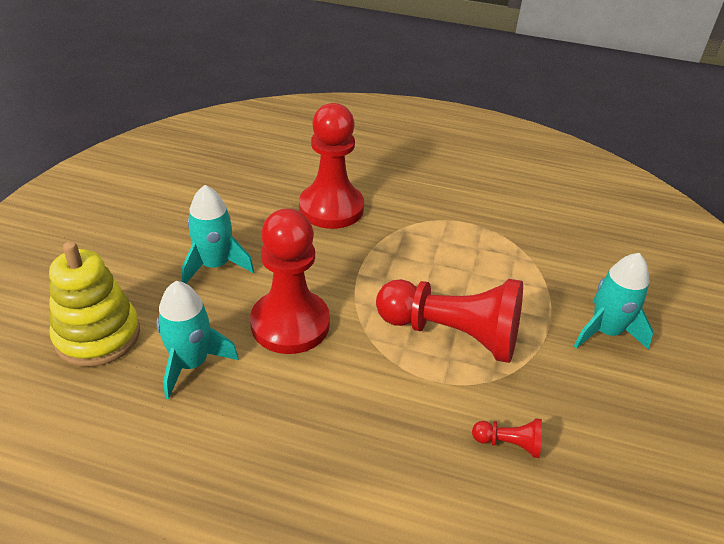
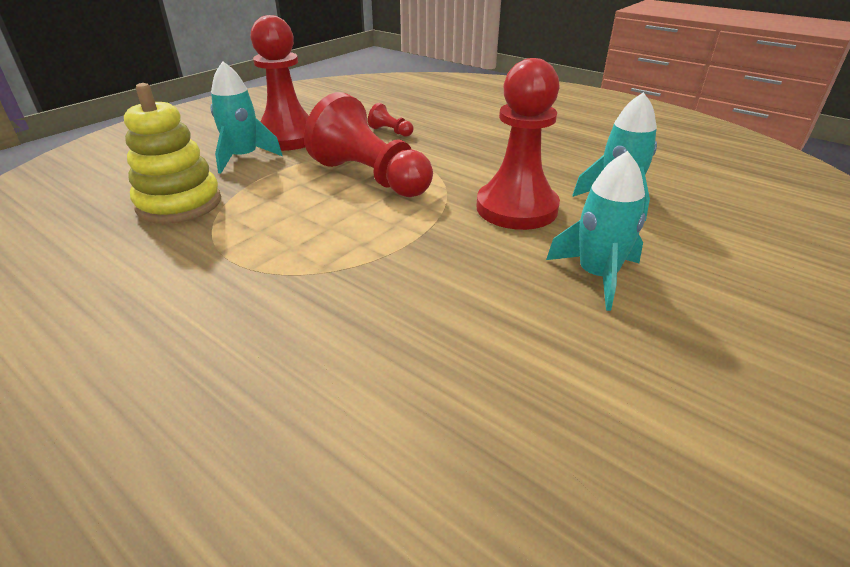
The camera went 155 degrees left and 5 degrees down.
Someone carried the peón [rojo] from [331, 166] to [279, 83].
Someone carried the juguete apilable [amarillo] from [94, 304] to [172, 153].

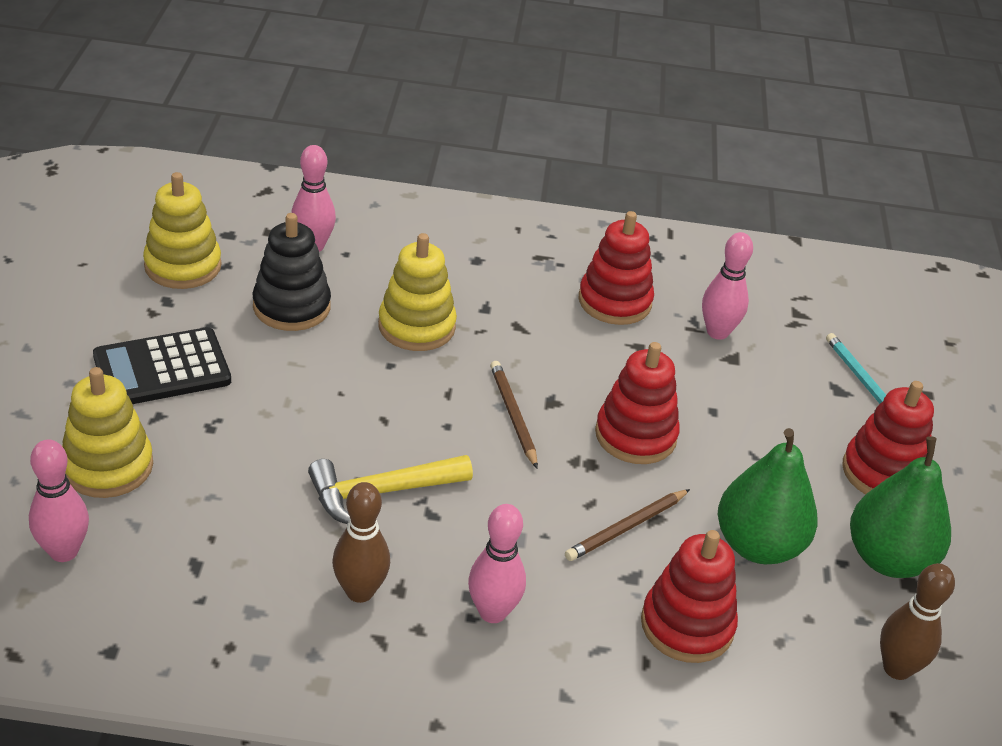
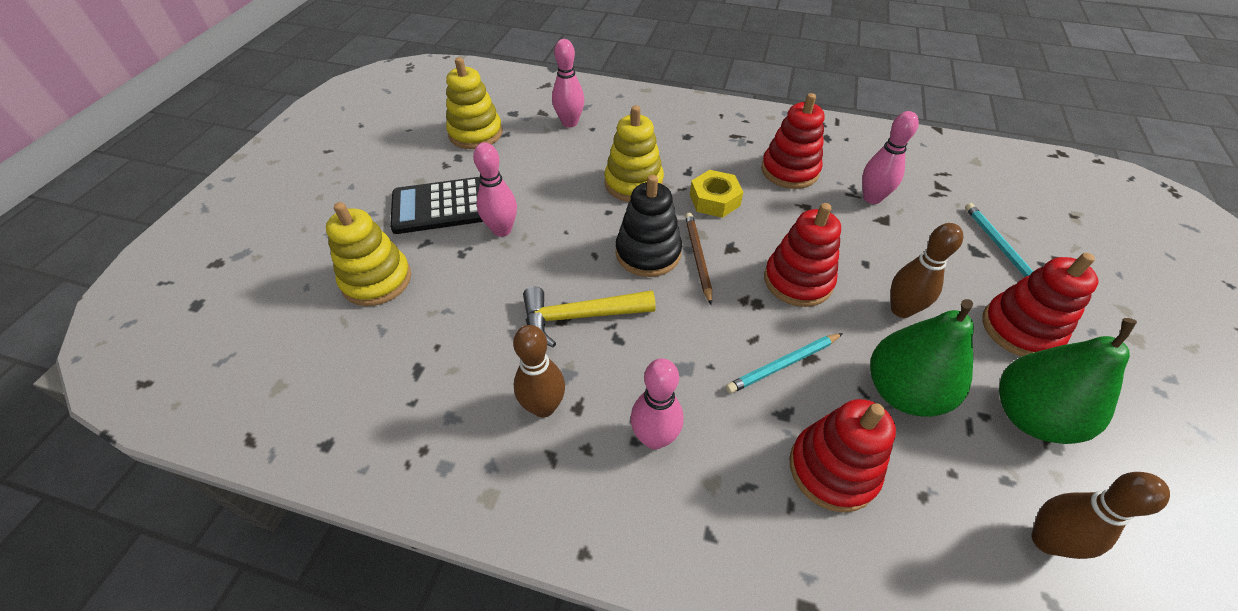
The camera went 15 degrees right and 10 degrees up.
Someone carried the juguete apilable [negro] from [292, 272] to [649, 226].
Someone carried the bolo [rosa] from [59, 501] to [495, 190].
Someone repainted the lápiz [marrón] at [627, 525], which became the lápiz [turquesa] at [784, 363].
Someone put down the tuerca [amarillo] at [716, 194].
Someone put down the bolo [marrón] at [926, 270].

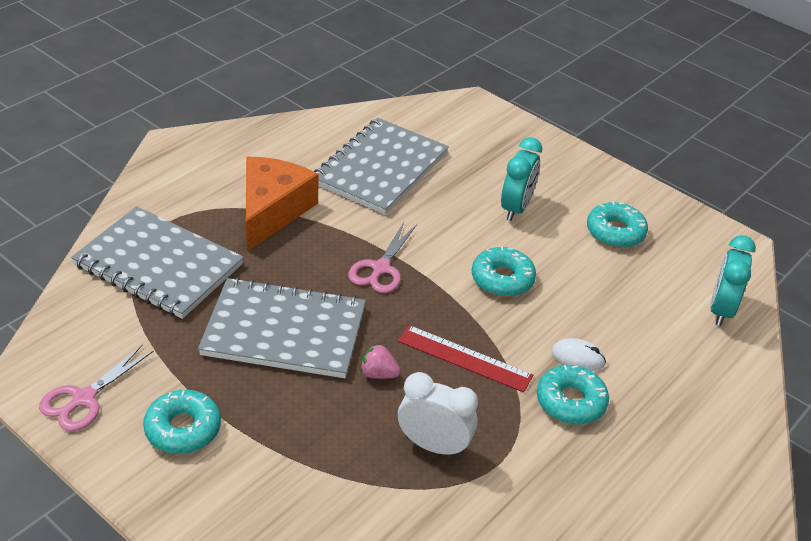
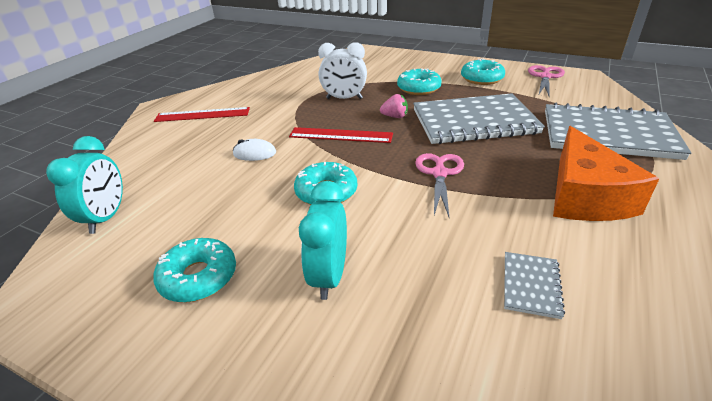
The camera went 170 degrees right and 5 degrees down.
Someone scaled the cuaderno [gris] at [381, 166] by 0.42.
Someone carried the rosquilla [turquesa] from [573, 395] to [419, 81].
Someone put down the regla [rojo] at [202, 114].

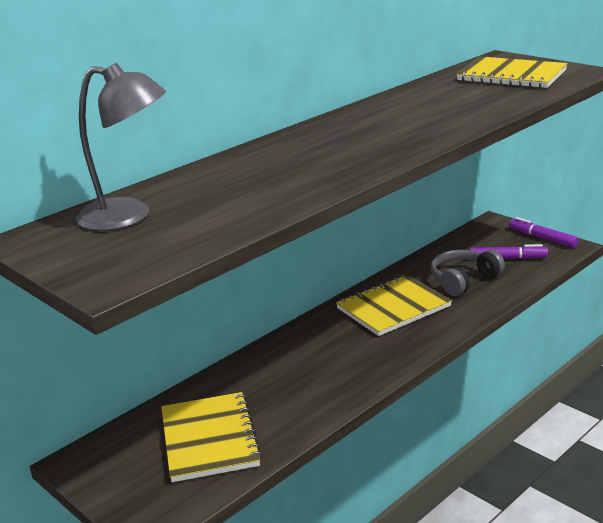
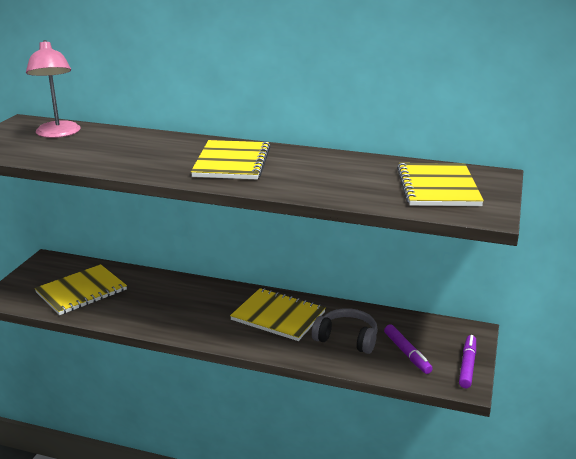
The camera went 60 degrees right and 0 degrees up.
Someone repainted the lámpara [gris] at [121, 147], which became the lámpara [rosa] at [53, 89].
Someone put down the cuaderno [amarillo] at [231, 159].

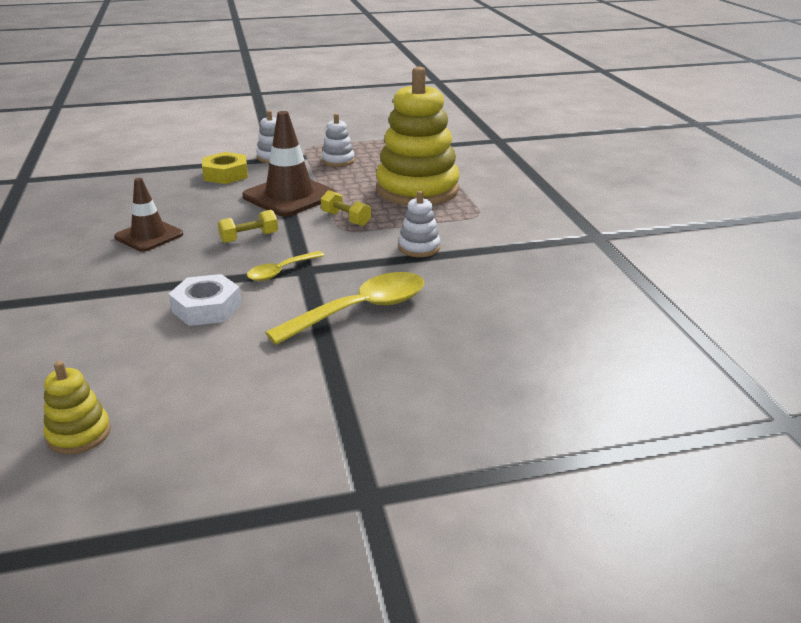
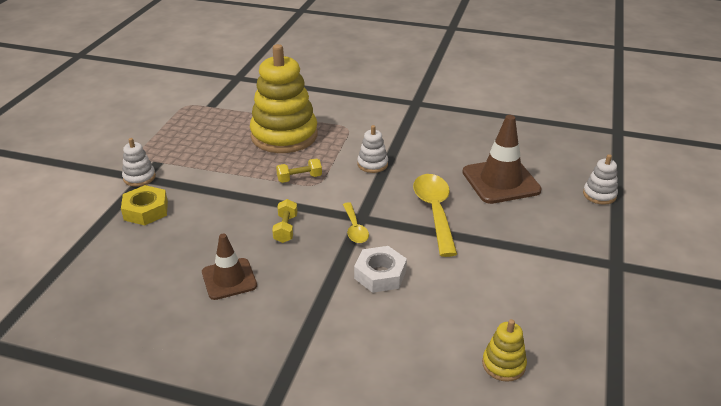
The camera went 60 degrees left and 5 degrees up.
Someone carried the cono de tráfico [marrón] from [289, 163] to [502, 159].
Someone carried the juguete apilable [blanco] from [338, 140] to [600, 179].

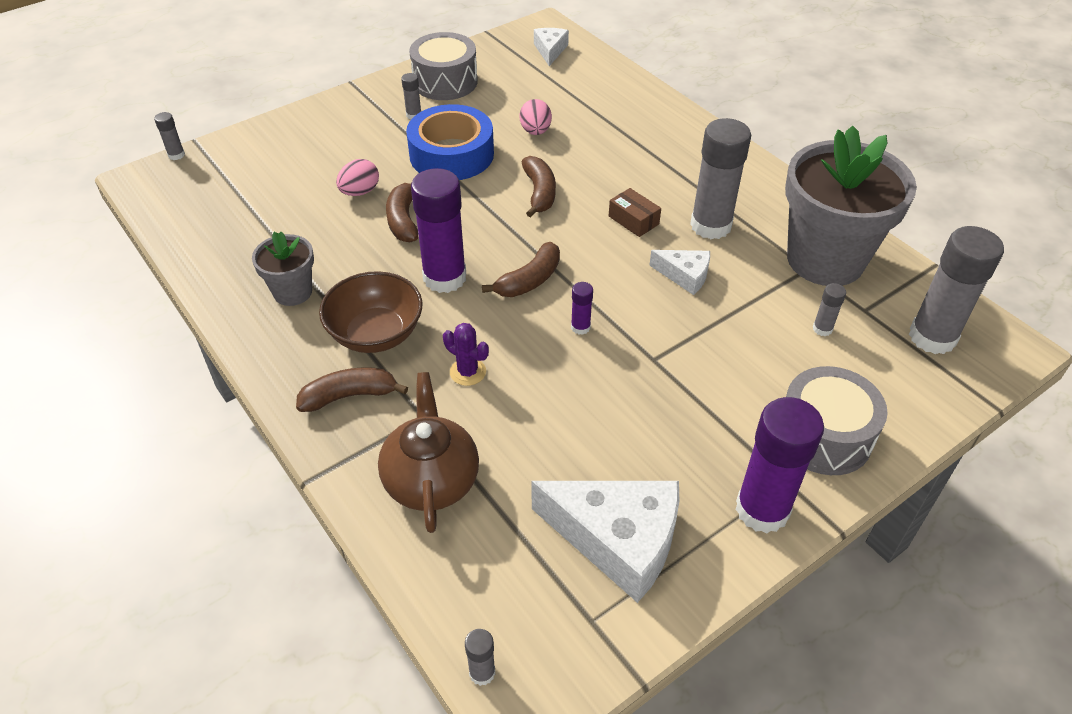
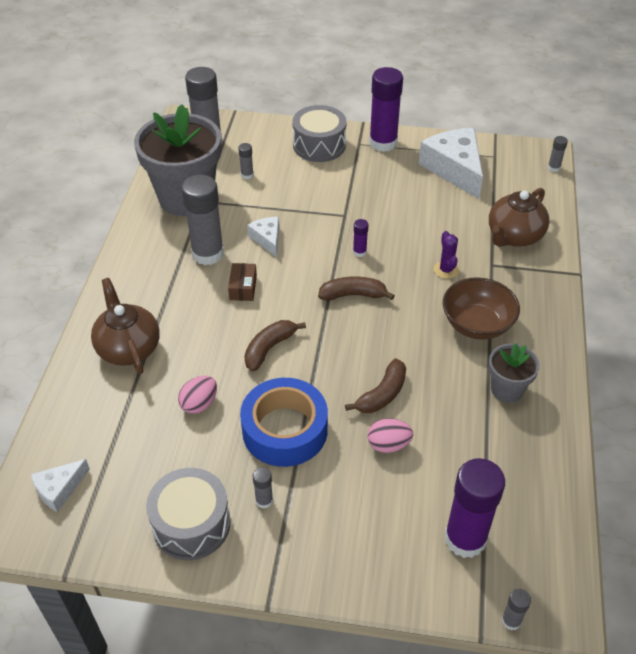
The camera went 135 degrees left and 0 degrees up.
Someone carried the barra de pegamento [morado] from [438, 230] to [474, 508].
Someone took away the plátano [marrón] at [352, 389].
Someone put down the tetera [marrón] at [125, 326].

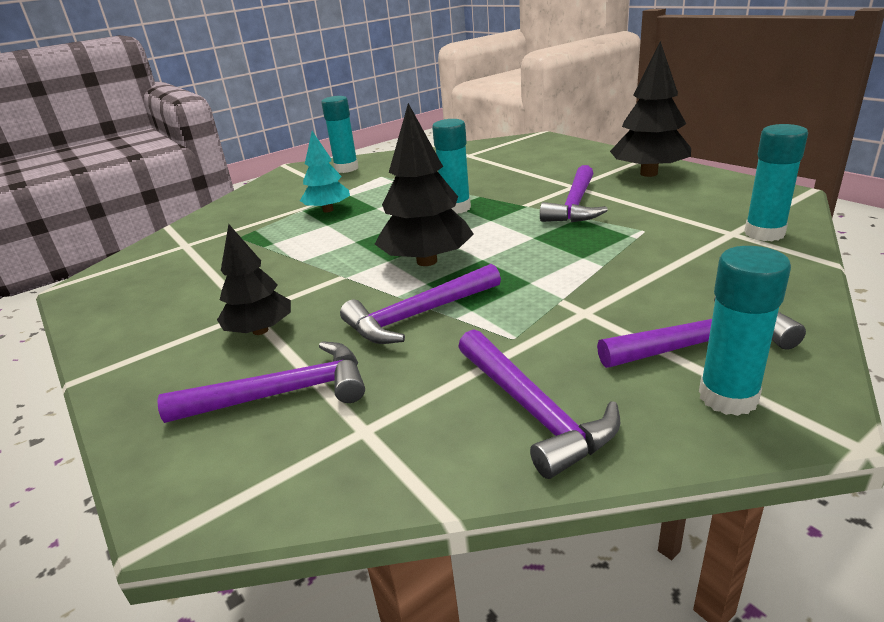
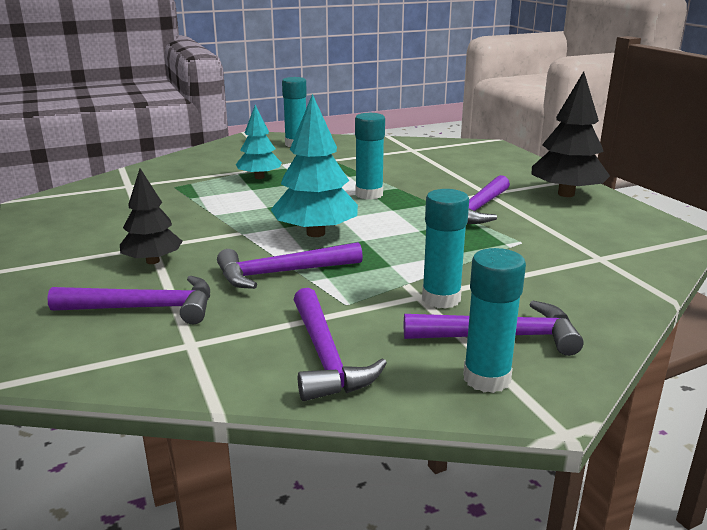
The camera went 10 degrees right and 5 degrees down.
Someone repainted the árbol [negro] at [424, 184], which became the árbol [turquesa] at [314, 165].
Someone carried the barra de pegamento [turquesa] from [776, 182] to [445, 249].

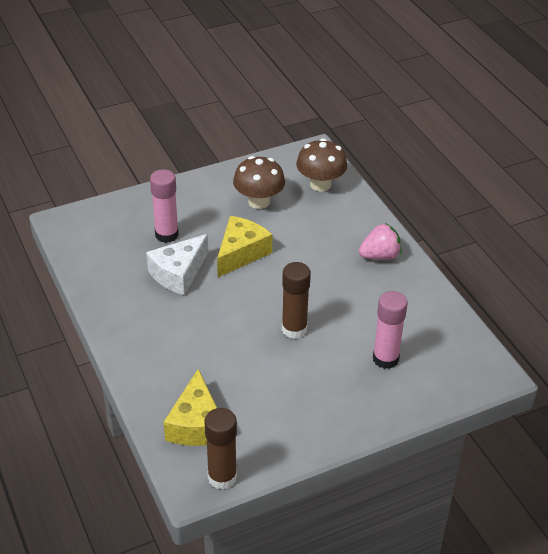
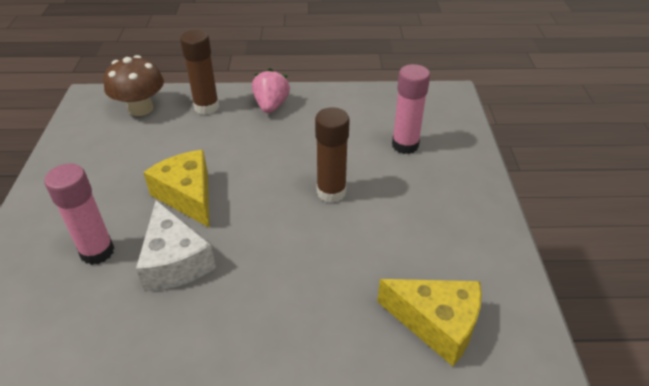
The camera went 65 degrees left and 0 degrees up.
Someone took away the seta [marrón] at [259, 182].
Someone carried the barra de pegamento [marrón] from [220, 449] to [199, 72].

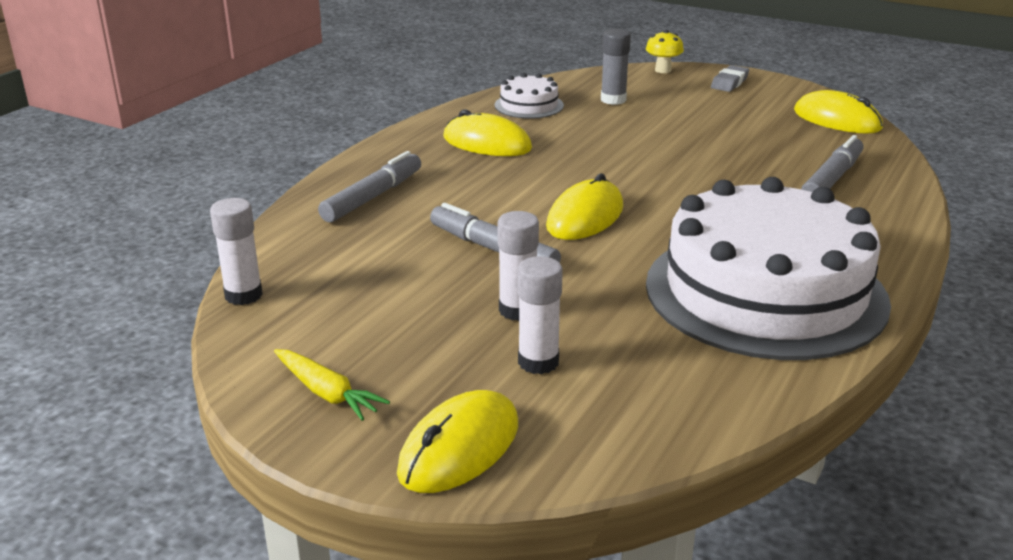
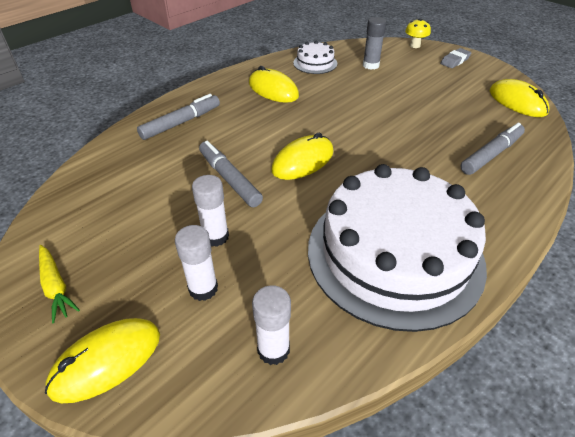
The camera went 15 degrees right and 15 degrees up.
Someone carried the barra de pegamento [blanco] from [236, 251] to [271, 325].

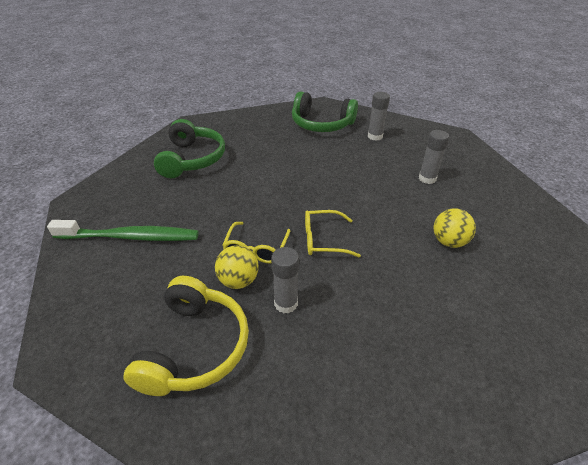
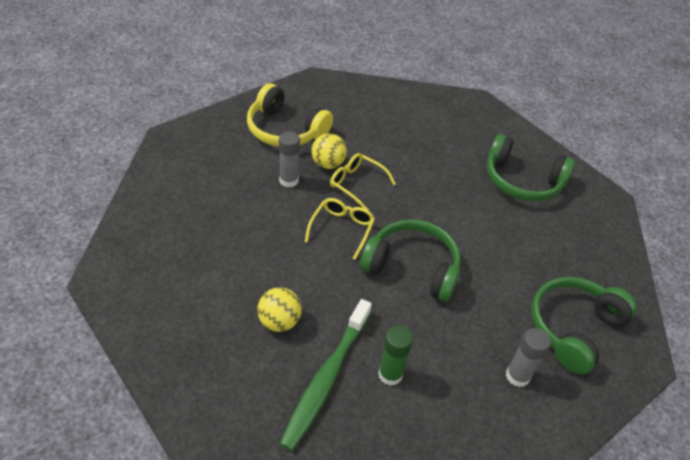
The camera went 110 degrees right and 5 degrees up.
Someone repainted the barra de pegamento [gris] at [434, 157], which became the barra de pegamento [verde] at [395, 355].
Someone carried the cepillo de dientes [verde] from [123, 230] to [326, 375].
Someone put down the auriculares [verde] at [410, 260].

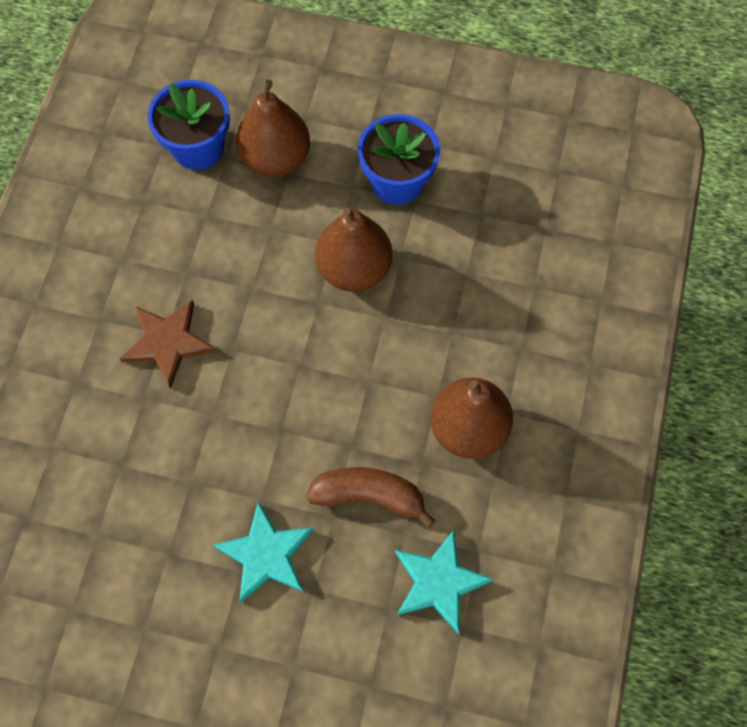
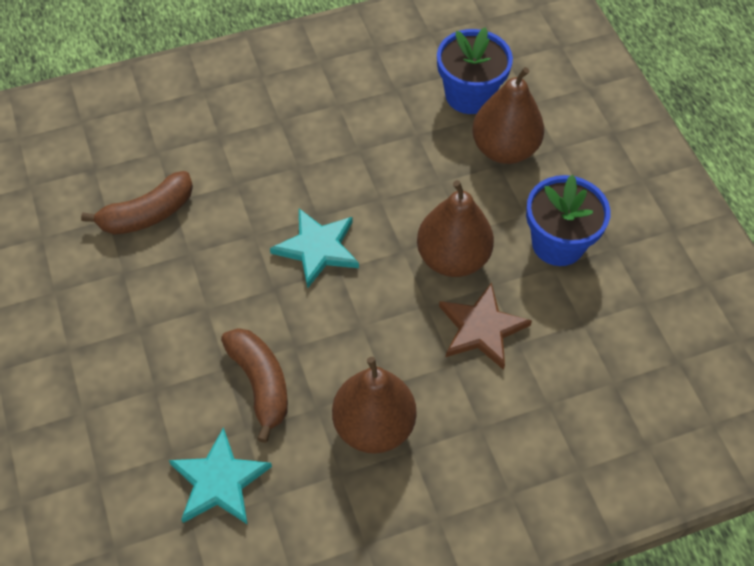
The camera went 55 degrees right and 10 degrees down.
Someone carried the estrella [marrón] from [168, 344] to [485, 326].
Someone carried the estrella [turquesa] from [263, 551] to [314, 249].
Someone put down the plátano [marrón] at [137, 203].

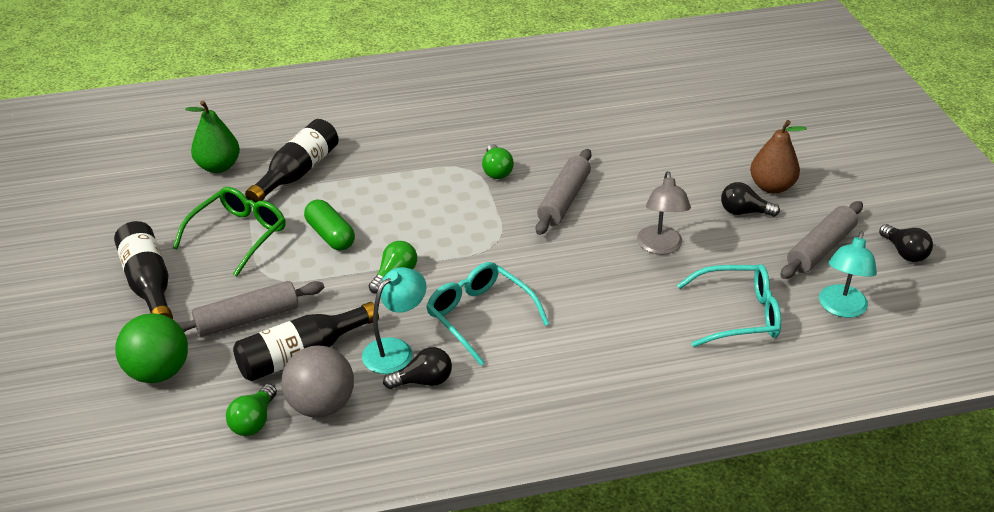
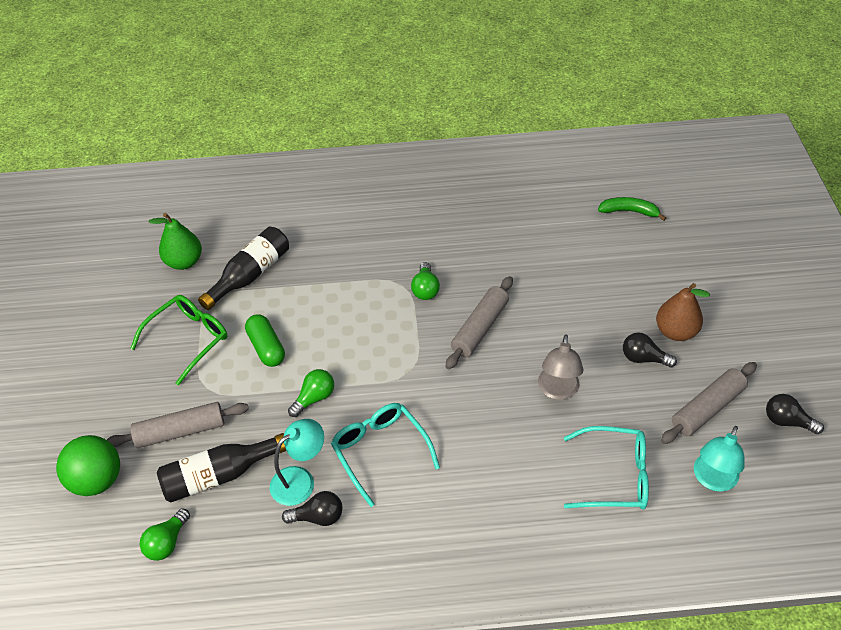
The camera went 10 degrees right and 10 degrees up.
Someone took away the botella [negro] at [143, 270].
Someone rotated the bombilla [negro] at [906, 243] by 135 degrees clockwise.
Someone took away the pelota [gris] at [317, 382].
Someone put down the plátano [verde] at [632, 209].

